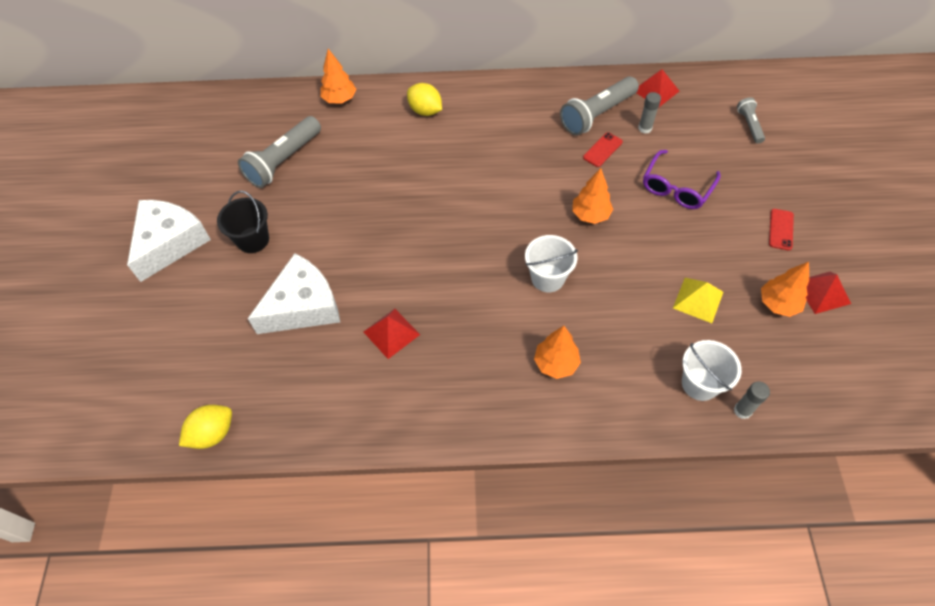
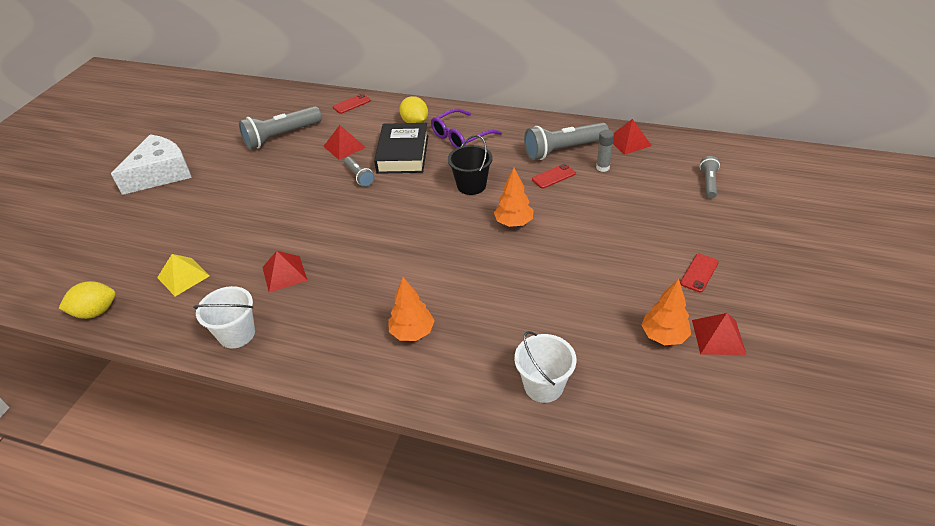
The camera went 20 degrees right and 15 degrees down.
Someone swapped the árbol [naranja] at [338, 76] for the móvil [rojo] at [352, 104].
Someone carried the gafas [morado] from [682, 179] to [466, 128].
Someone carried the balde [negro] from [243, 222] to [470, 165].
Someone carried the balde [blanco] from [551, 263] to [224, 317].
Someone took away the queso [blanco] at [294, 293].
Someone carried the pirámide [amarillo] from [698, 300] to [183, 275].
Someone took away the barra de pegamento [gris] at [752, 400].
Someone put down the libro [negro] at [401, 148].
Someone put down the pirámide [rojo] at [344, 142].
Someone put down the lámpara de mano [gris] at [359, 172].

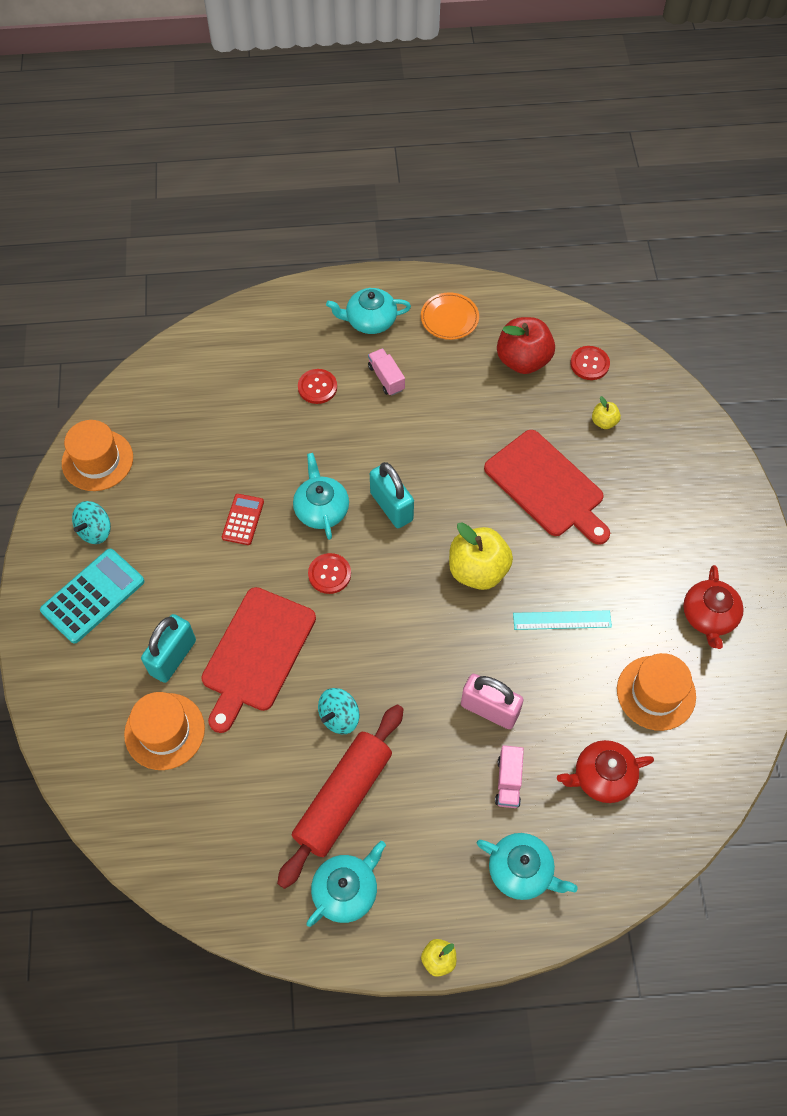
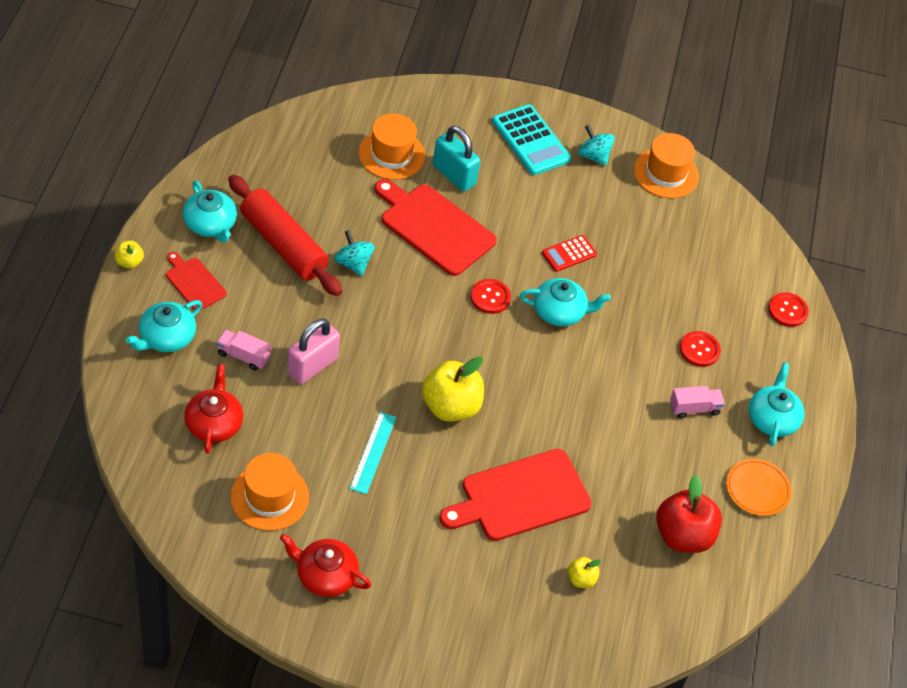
The camera went 100 degrees right and 10 degrees down.
Someone carried the botón [rojo] from [590, 363] to [788, 309].
Someone took away the candado [turquesa] at [392, 495].
Someone rotated the calculadora [rojo] at [243, 519] by 120 degrees clockwise.
Someone put down the tabla de cortar [rojo] at [196, 281].

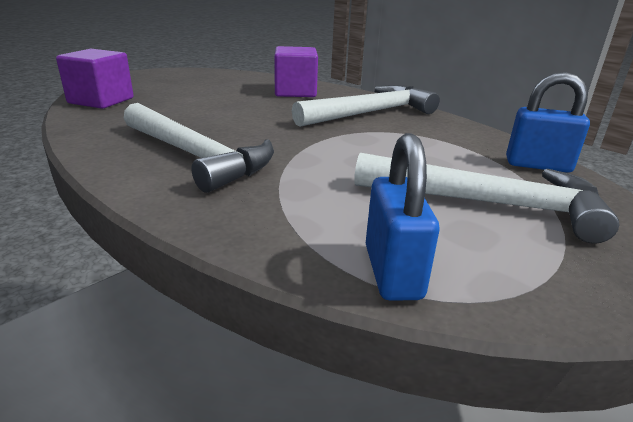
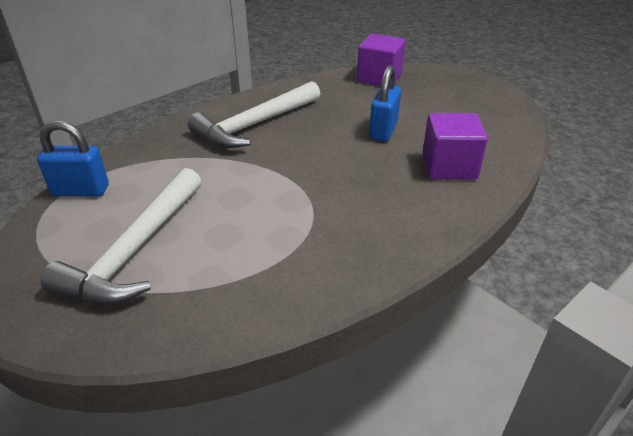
The camera went 95 degrees right and 10 degrees up.
Someone carried the candado [azul] from [548, 122] to [385, 103].
Someone took away the martillo [blanco] at [366, 106].

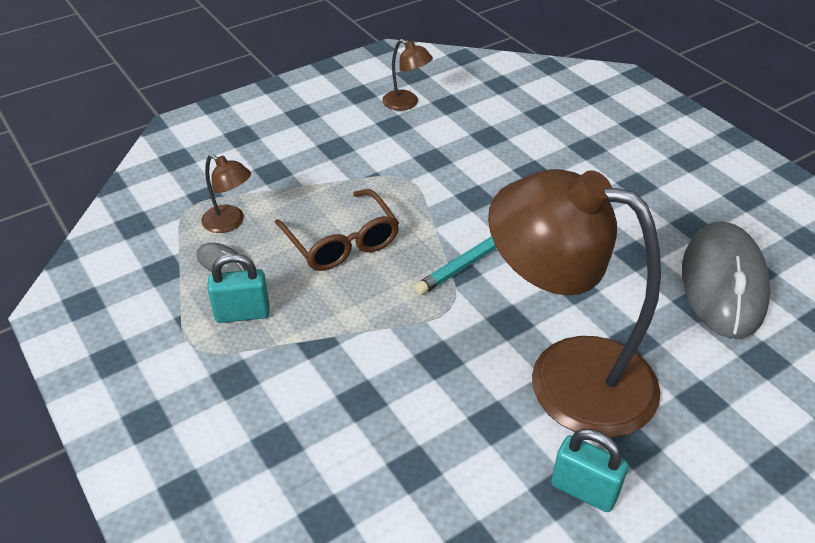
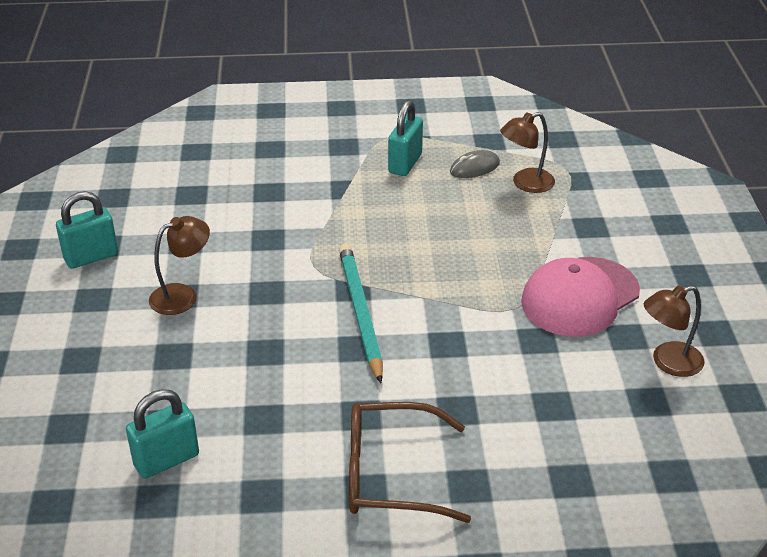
The camera went 120 degrees right and 5 degrees down.
Someone scaled the lámpara [marrón] at [574, 303] by 0.40.
Someone carried the gafas [marrón] from [337, 230] to [410, 462].
Someone swapped the ratón [gris] at [726, 280] for the candado [turquesa] at [162, 434].
Someone put down the gorra [rosa] at [580, 297].

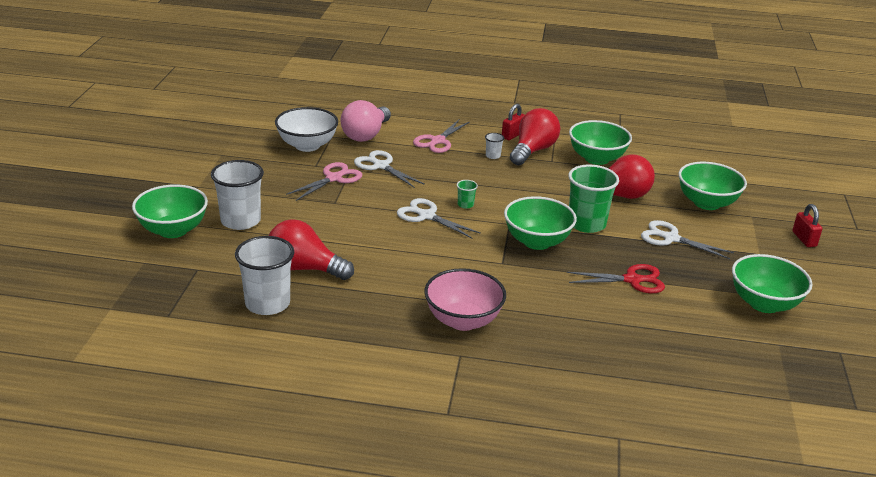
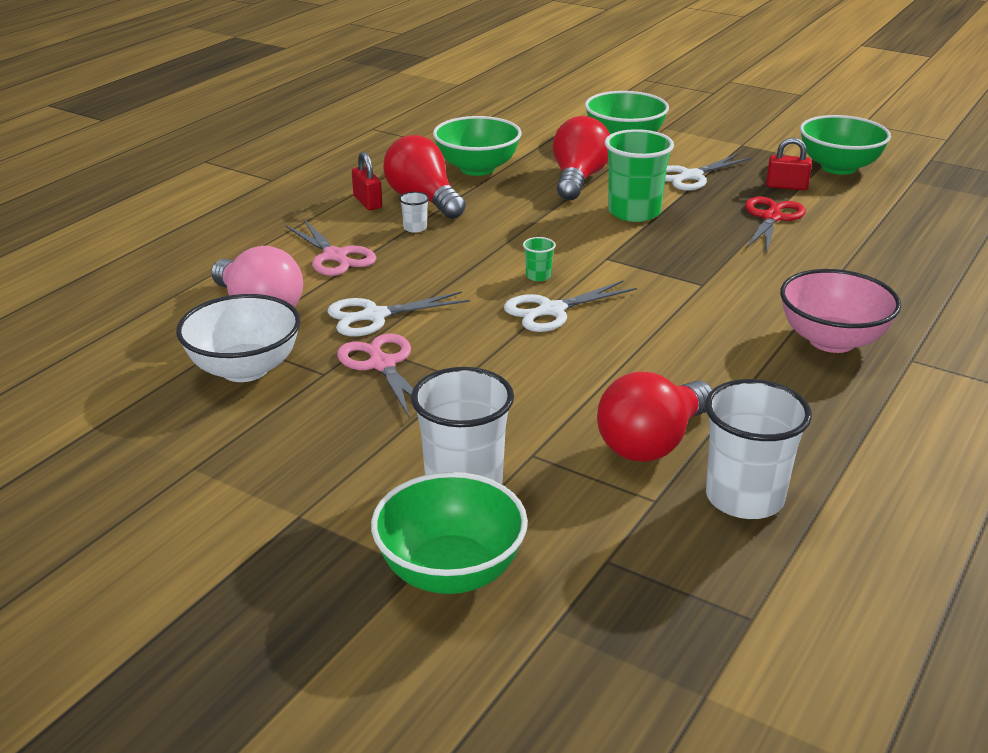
The camera went 65 degrees left and 0 degrees up.
Someone took away the cuenco [verde] at [540, 223].
Someone carried the candado [rojo] from [807, 225] to [789, 164].

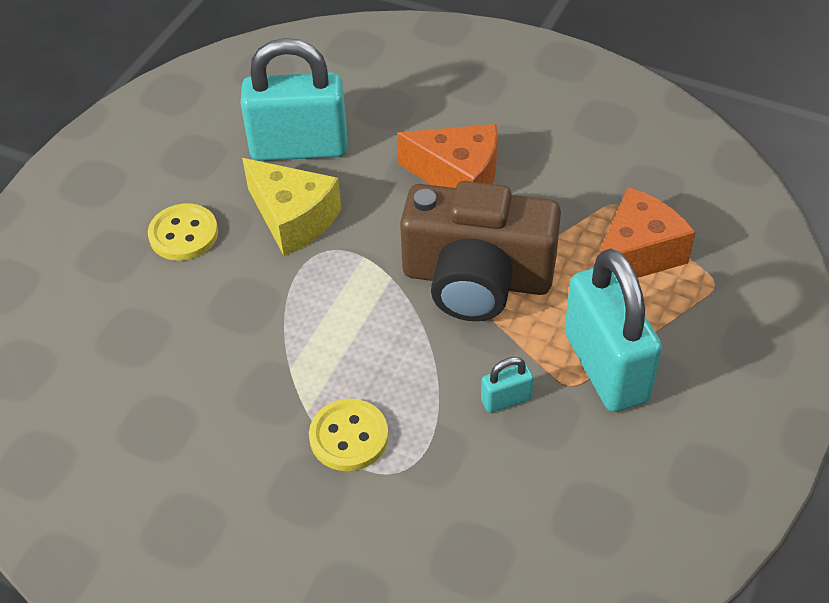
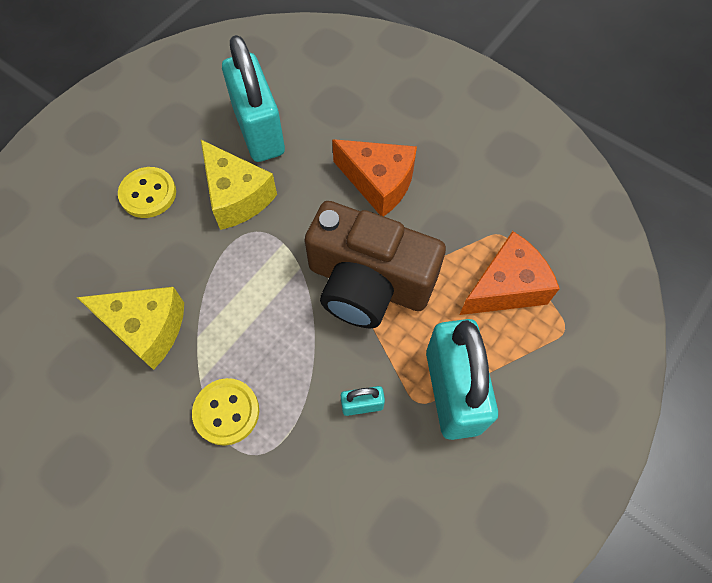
The camera went 10 degrees right and 15 degrees up.
Someone rotated the candado [turquesa] at [294, 99] by 60 degrees clockwise.
Someone put down the queso [amarillo] at [130, 328].

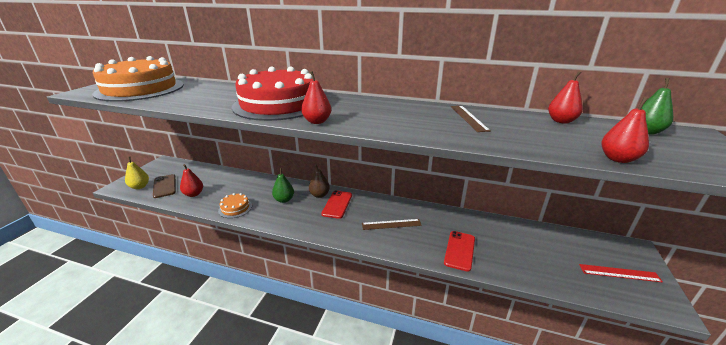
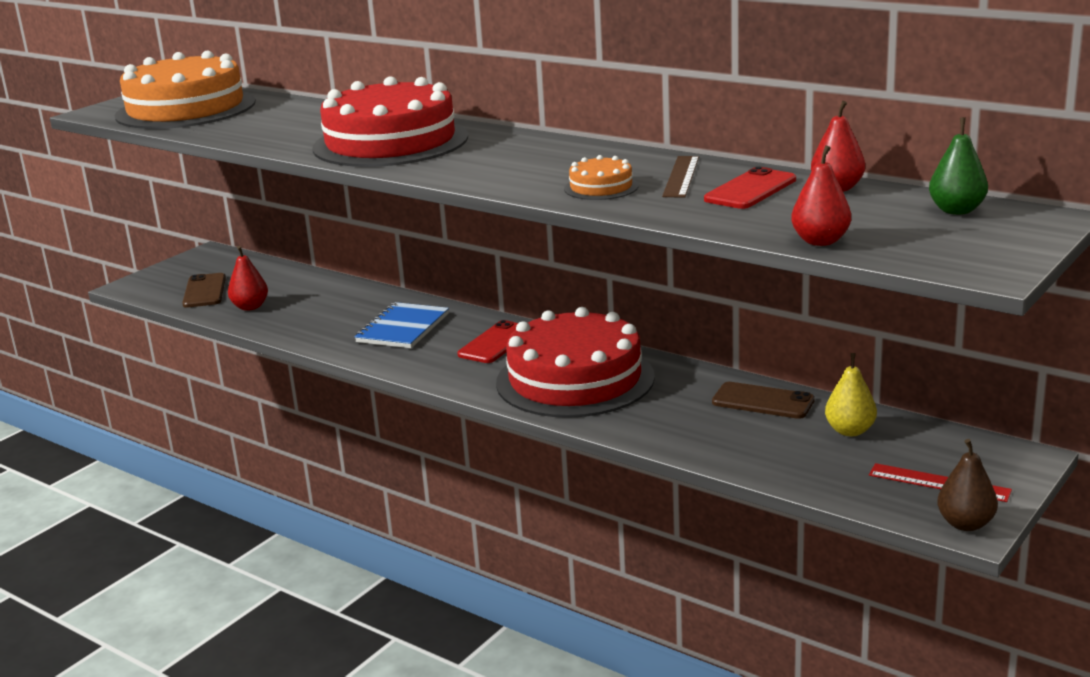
The camera went 20 degrees right and 5 degrees down.
Someone took away the pera [rojo] at [316, 97].
Someone carried the pera [amarillo] from [137, 172] to [851, 394].
Someone carried the pera [marrón] from [319, 181] to [967, 485].
Someone swapped the pera [verde] at [283, 185] for the cuaderno [azul] at [402, 325].
Someone carried the tarta [naranja] from [235, 205] to [601, 177].
Someone swapped the regla [marrón] at [392, 224] for the tarta [rojo] at [575, 362].
Someone carried the móvil [rojo] from [459, 251] to [750, 188].
Someone put down the móvil [marrón] at [763, 400].

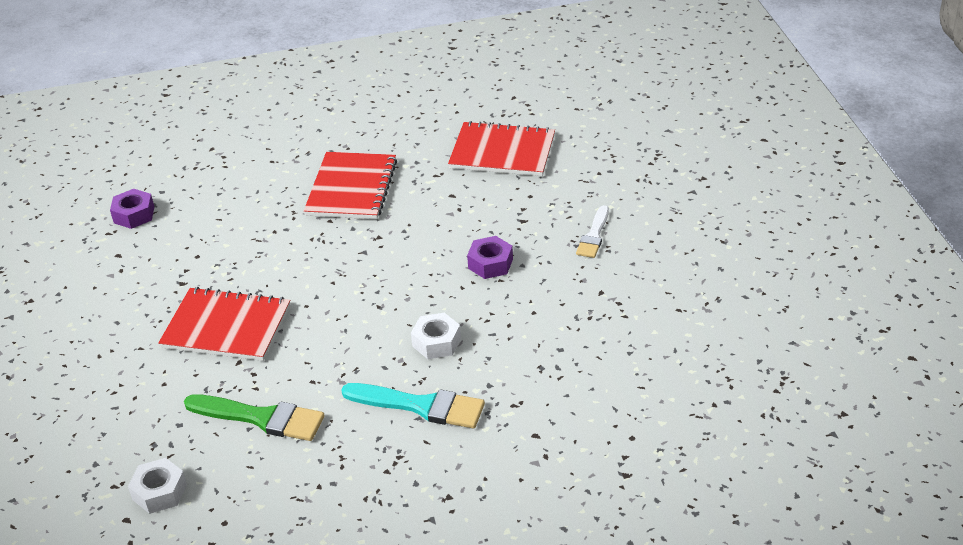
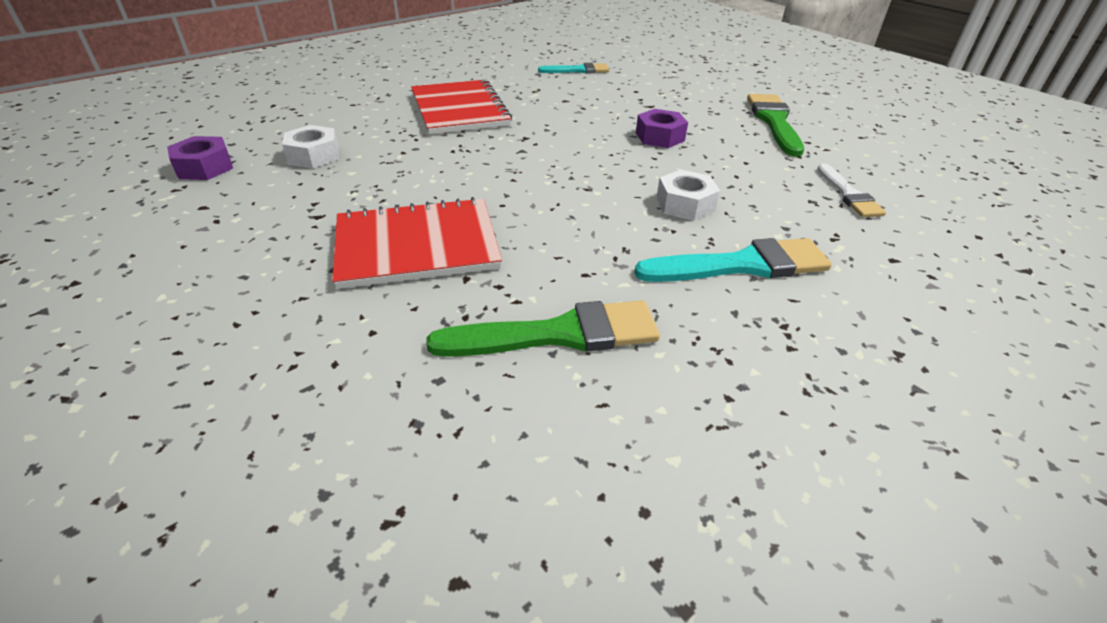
The camera went 30 degrees left and 0 degrees up.
Someone swapped the cuaderno [rojo] at [501, 148] for the pincel [turquesa] at [573, 68].
Someone carried the pincel [blanco] from [592, 231] to [851, 190].
Someone carried the tuerca [blanco] from [157, 486] to [310, 147].
Someone put down the pincel [verde] at [775, 125].

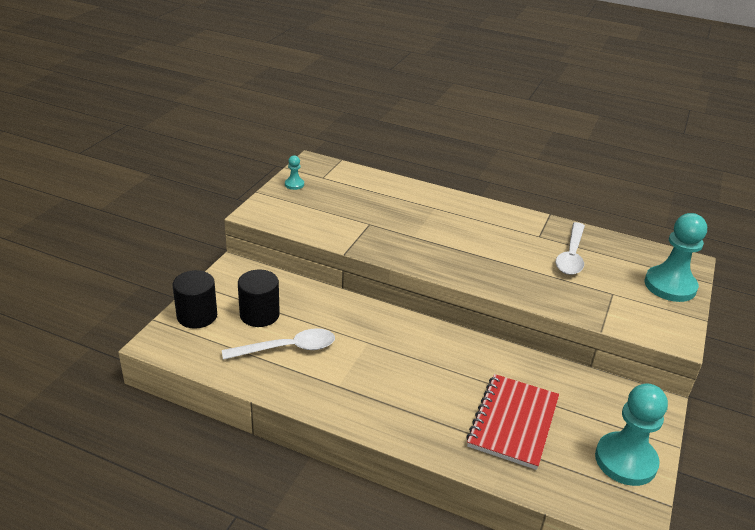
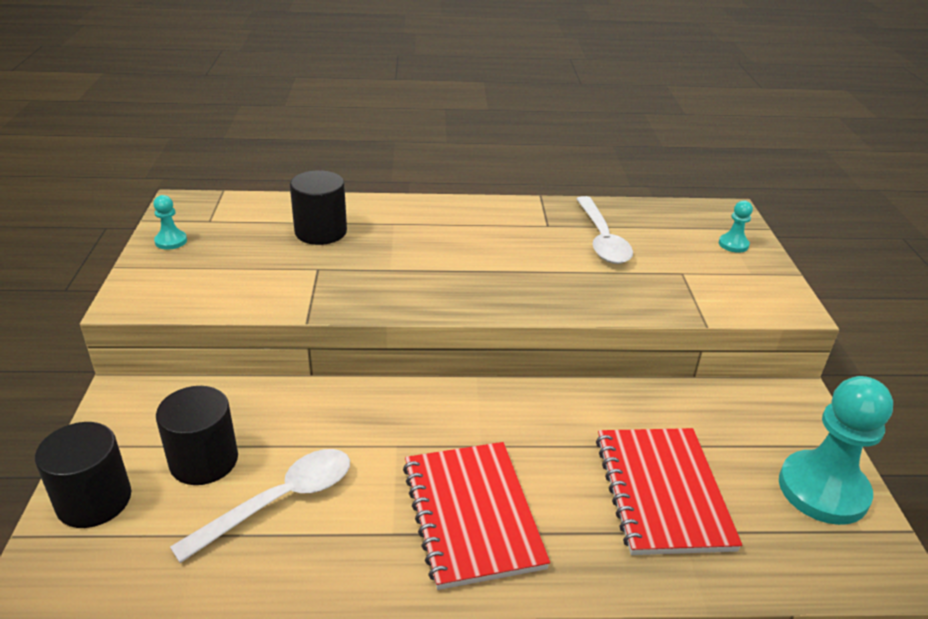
The camera went 25 degrees left and 0 degrees up.
Someone scaled the peón [turquesa] at [676, 257] by 0.45.
Someone put down the cilindro [negro] at [318, 207].
Someone put down the cuaderno [rojo] at [476, 516].

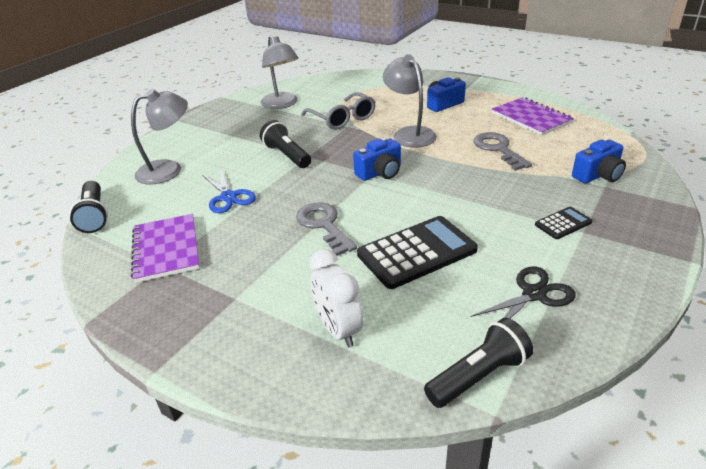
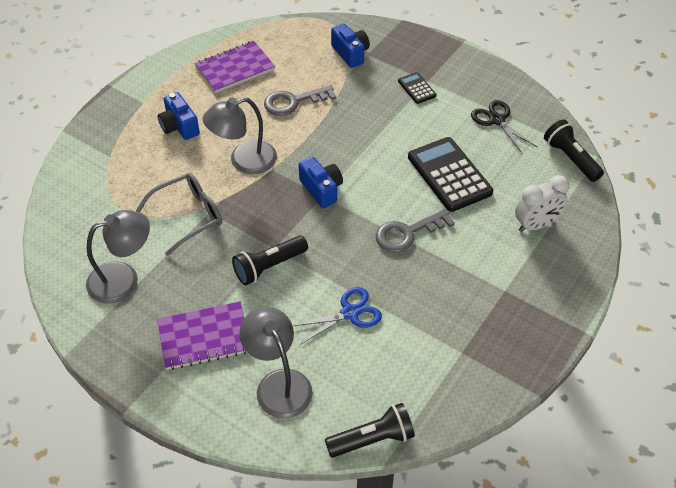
The camera went 90 degrees left and 15 degrees up.
Someone carried the cuaderno [morado] from [165, 248] to [201, 336].

